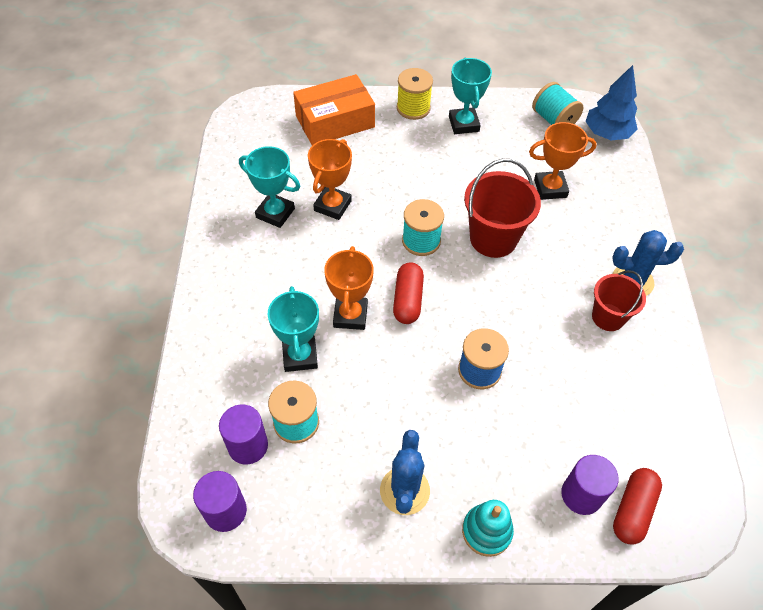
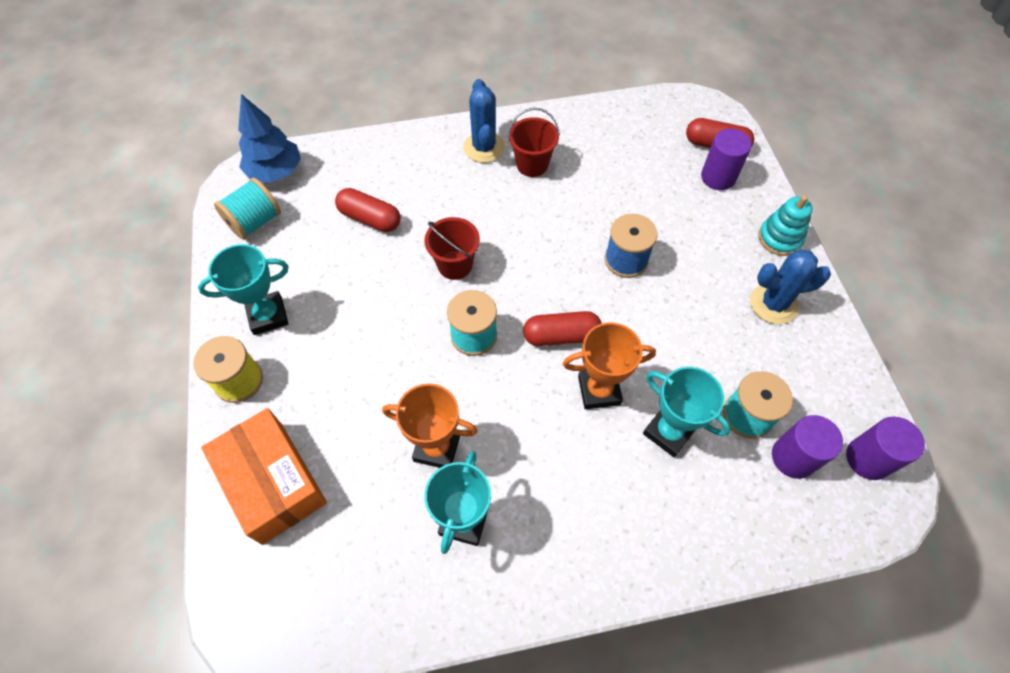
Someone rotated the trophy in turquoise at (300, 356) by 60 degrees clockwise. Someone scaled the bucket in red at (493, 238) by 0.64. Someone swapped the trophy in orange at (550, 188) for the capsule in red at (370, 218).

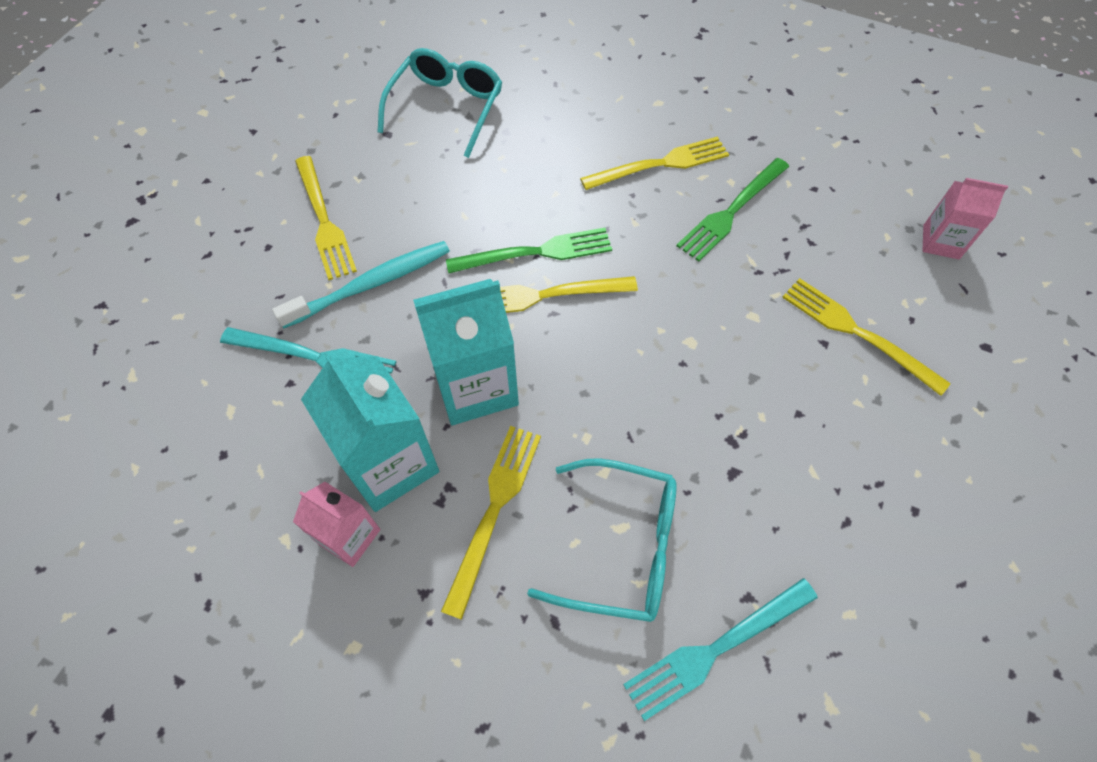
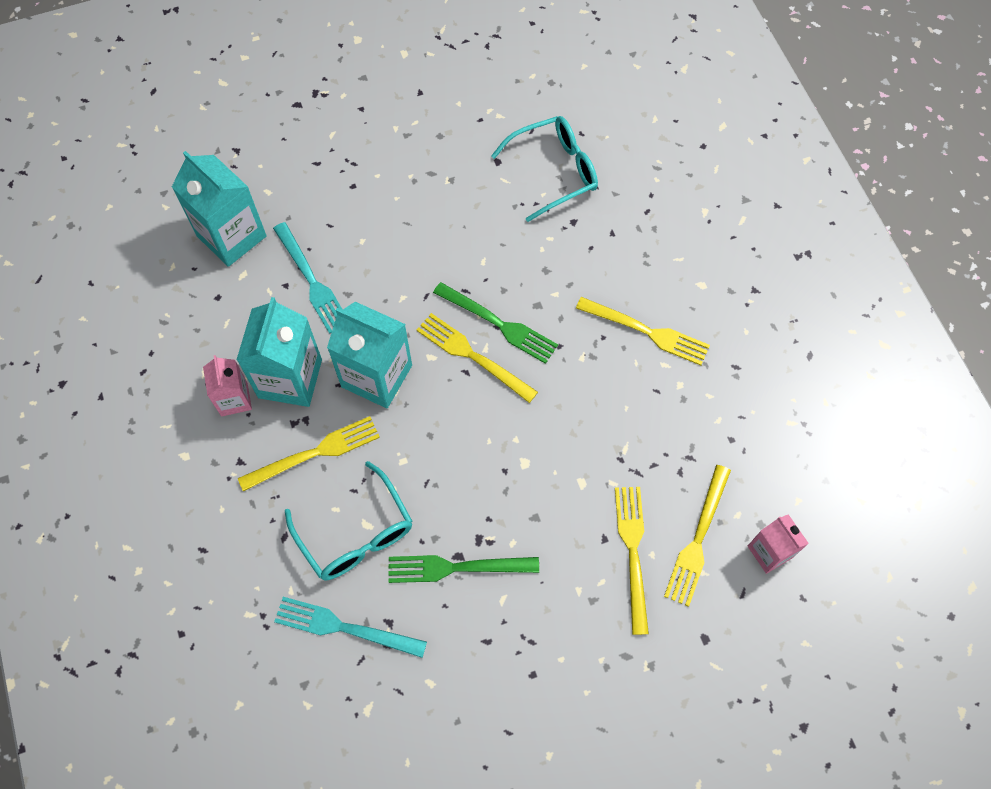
Someone took away the toothbrush in turquoise at (370, 284). Someone carried the fork in yellow from (324, 222) to (697, 540). Someone carried the fork in green from (731, 212) to (455, 568). Someone put down the carton in turquoise at (231, 236).

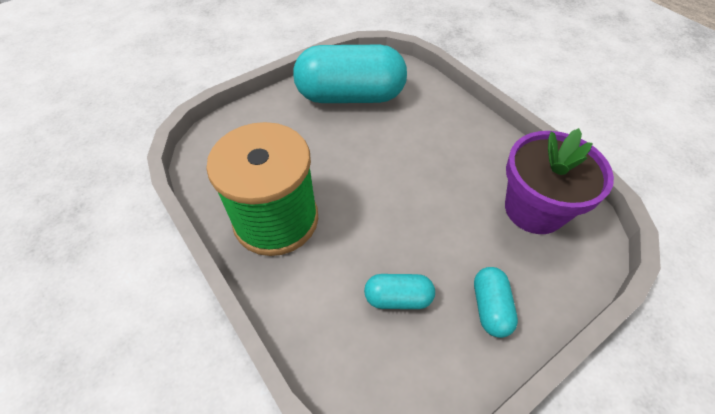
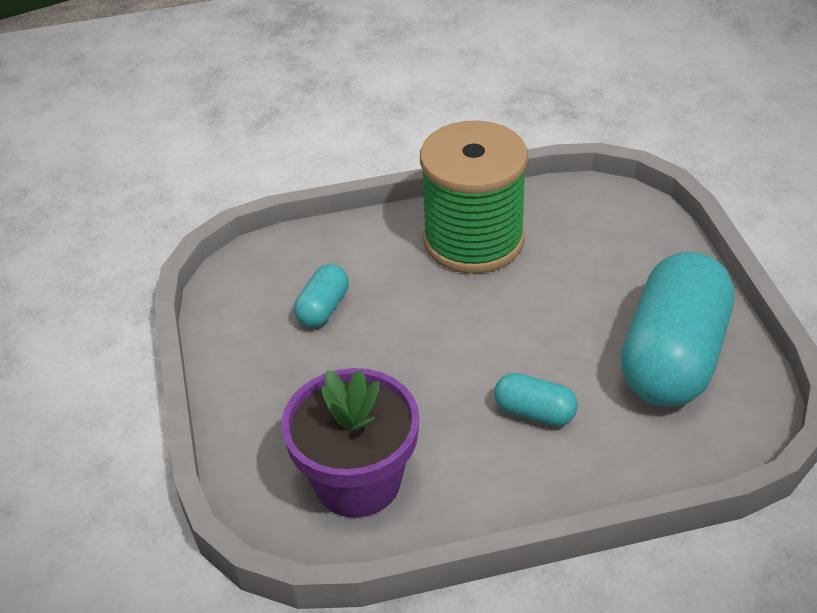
Someone carried the capsule in turquoise from (490, 307) to (534, 412).

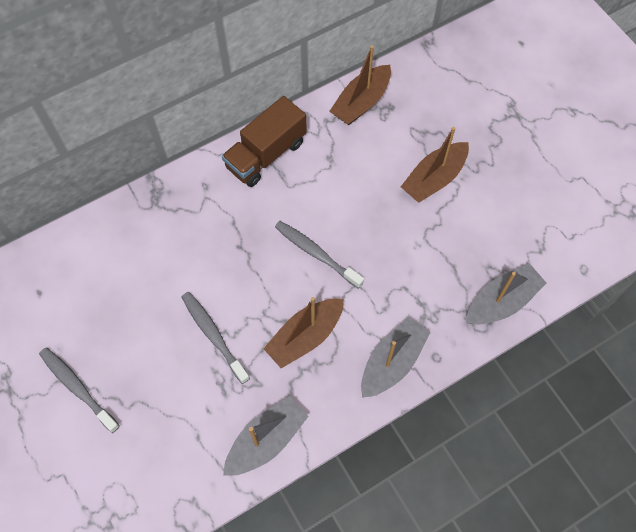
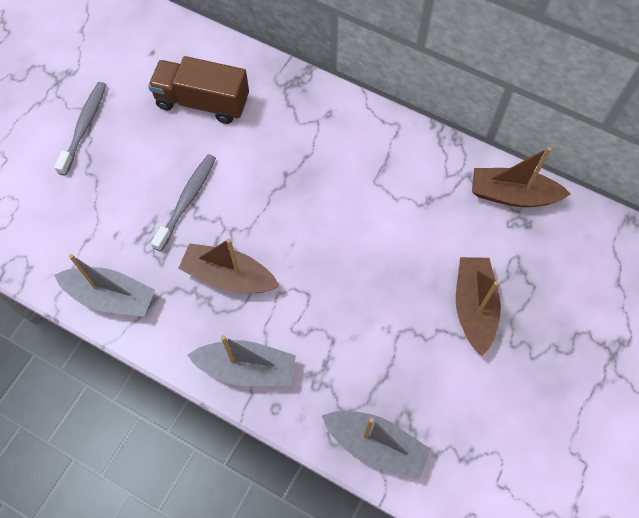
Someone carried the truck in brown from (266, 154) to (202, 102). Someone took away the toothbrush in grey at (316, 253). Someone rotated the boat in brown at (434, 179) by 75 degrees clockwise.

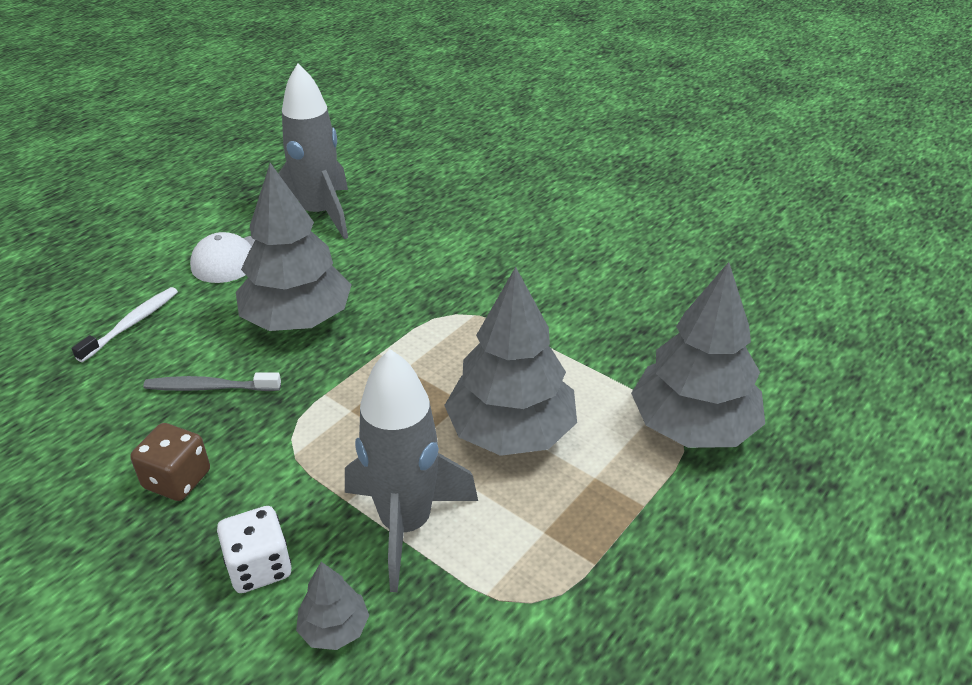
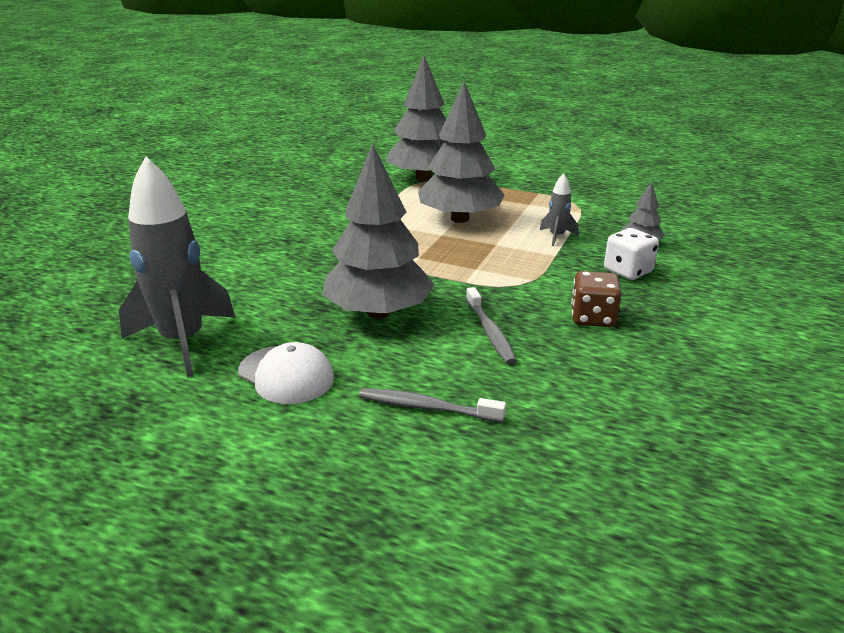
Someone repainted the toothbrush in white at (131, 324), which became the toothbrush in grey at (427, 407). Someone scaled the rocket in grey at (406, 525) by 0.45.

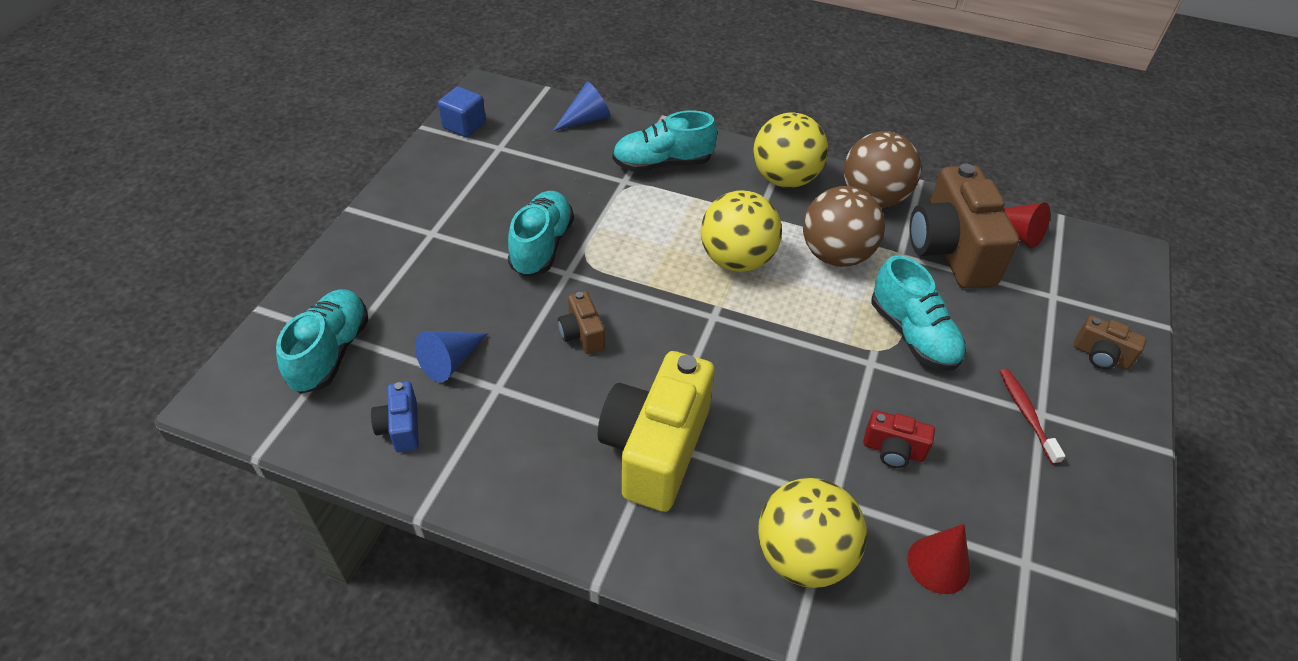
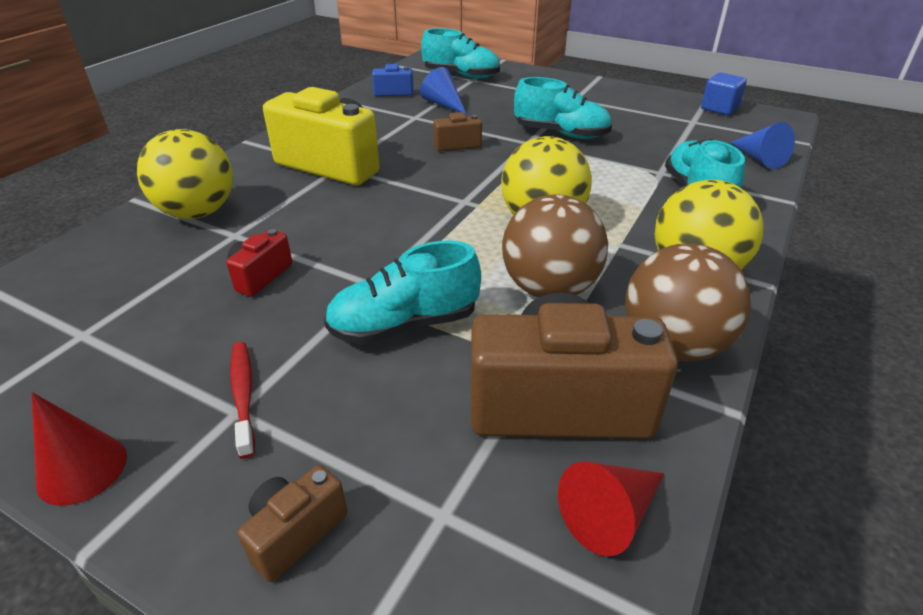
Someone carried the cone in red from (938, 564) to (82, 469). Someone rotated the toothbrush in red at (1026, 414) by 105 degrees counterclockwise.

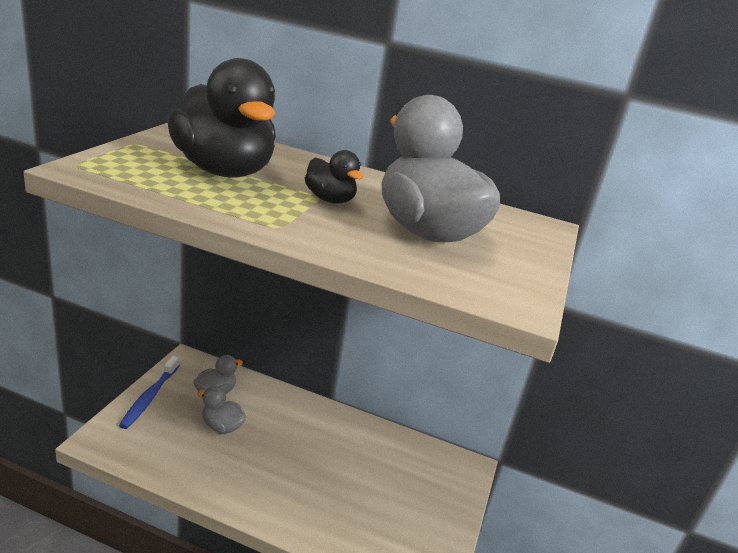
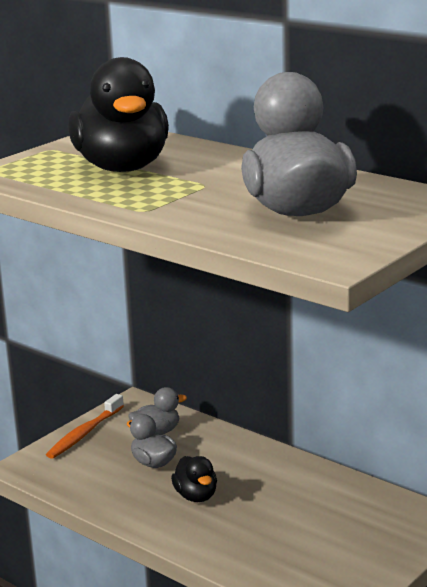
Someone repainted the toothbrush in blue at (150, 397), which became the toothbrush in orange at (84, 433). Someone carried the duck in black from (330, 200) to (196, 496).

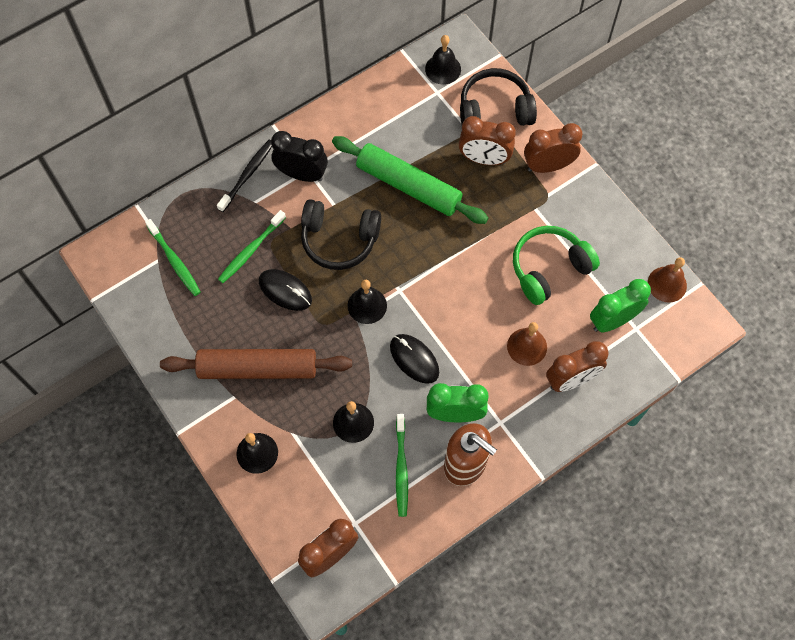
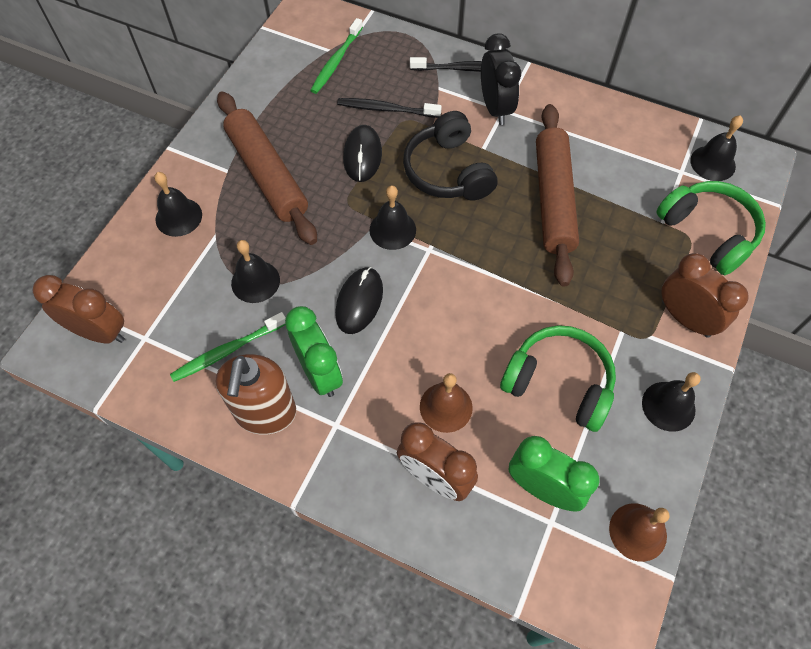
Someone repainted the toothbrush in green at (250, 250), which became the toothbrush in black at (386, 109). Someone repainted the rolling pin in green at (408, 186), which became the rolling pin in brown at (553, 199). Someone took away the clock in brown at (484, 159). Someone repainted the headphones in black at (494, 110), which became the headphones in green at (708, 232). Someone put down the bell in black at (668, 406).

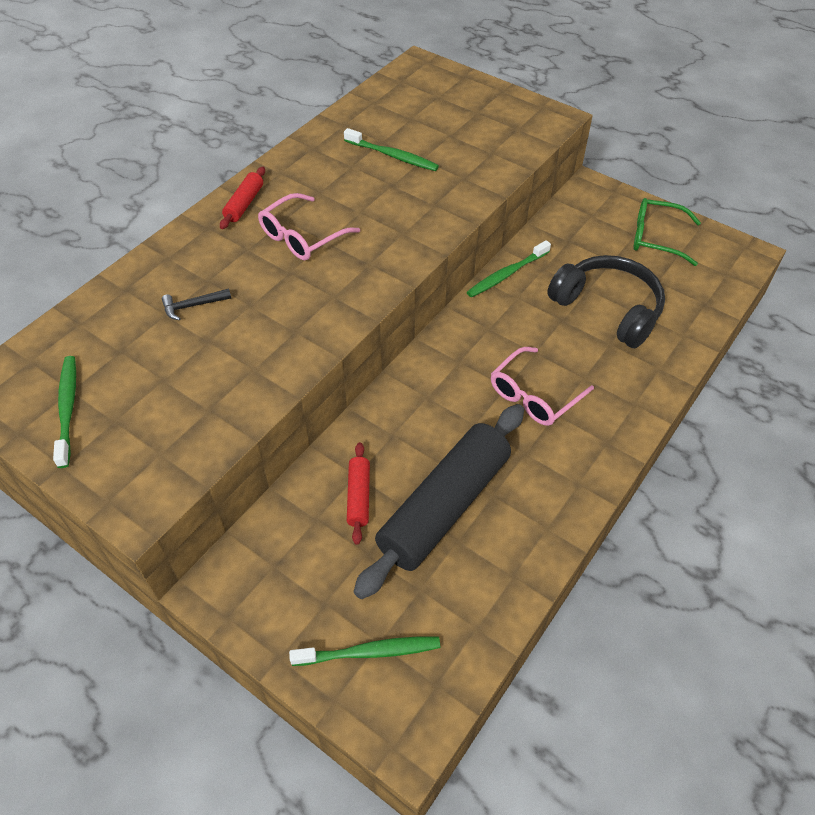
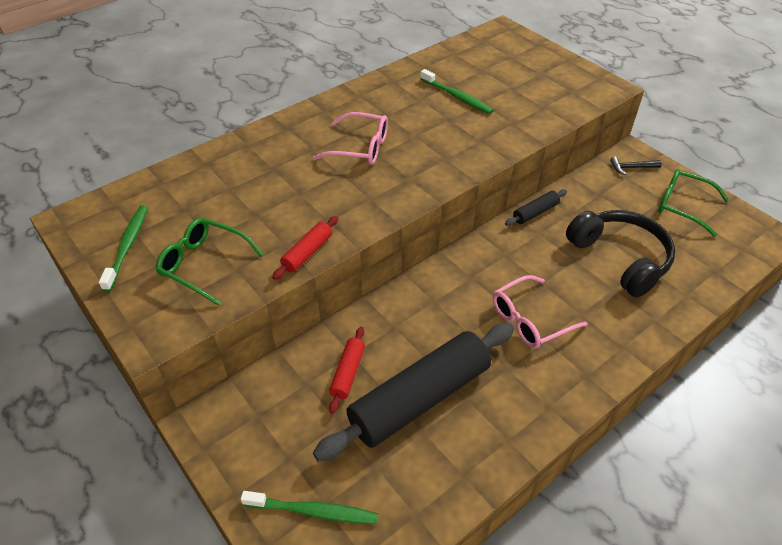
Someone carried the hammer in black from (193, 306) to (632, 167). Someone carried the rolling pin in red from (244, 204) to (307, 252). Someone rotated the glasses in pink at (302, 237) by 135 degrees counterclockwise. Someone swapped the toothbrush in green at (506, 274) for the rolling pin in black at (535, 212). Someone put down the glasses in green at (204, 264).

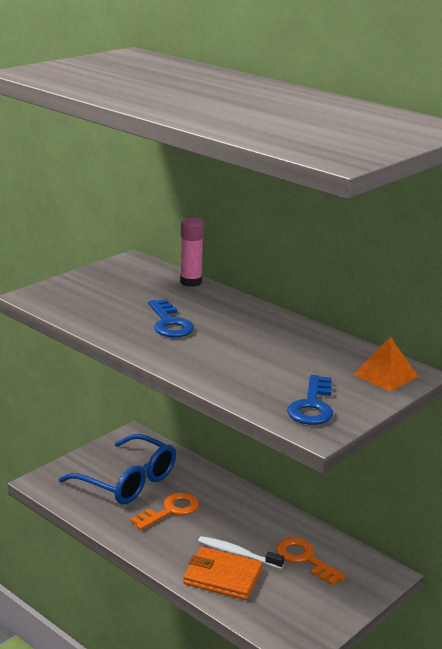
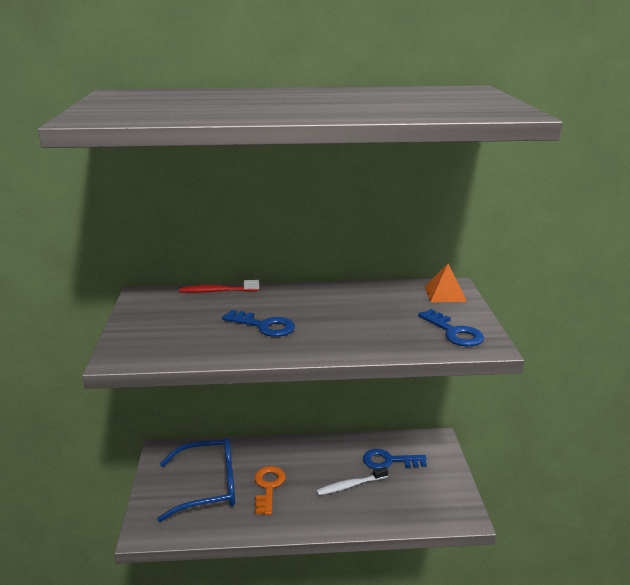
Someone swapped the glue stick in pink at (191, 282) for the toothbrush in red at (217, 291). Someone took away the wallet in orange at (222, 577). Someone repainted the key in orange at (305, 559), which became the key in blue at (389, 461).

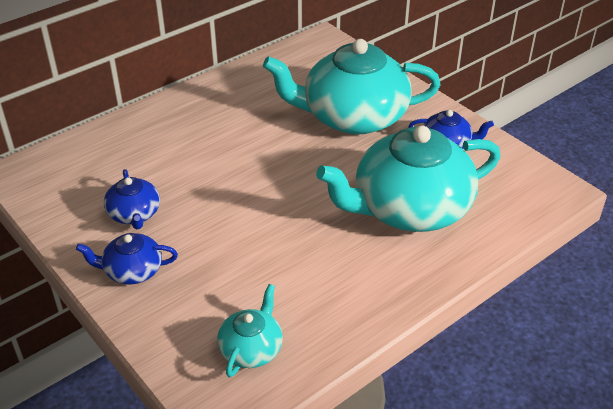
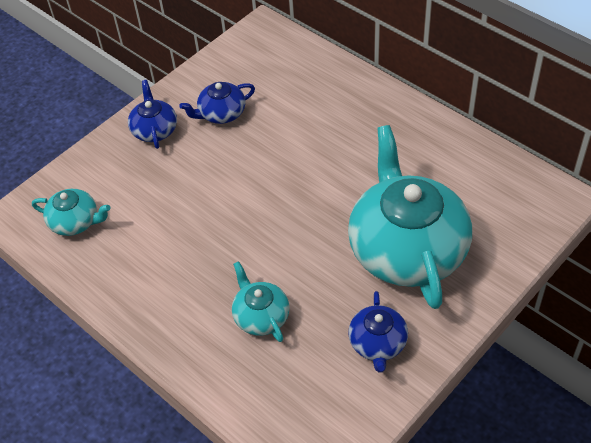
Someone scaled the teapot in turquoise at (410, 208) by 0.46.

